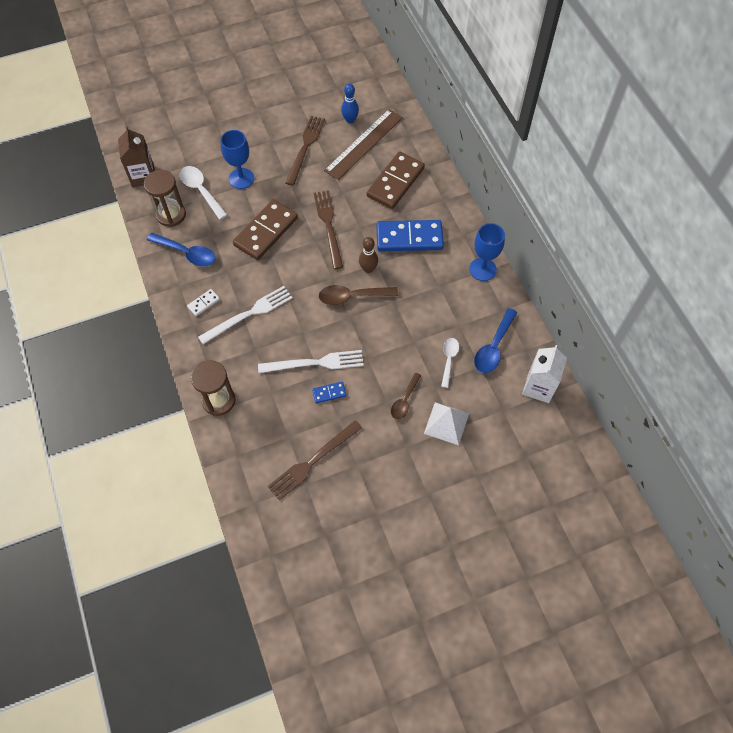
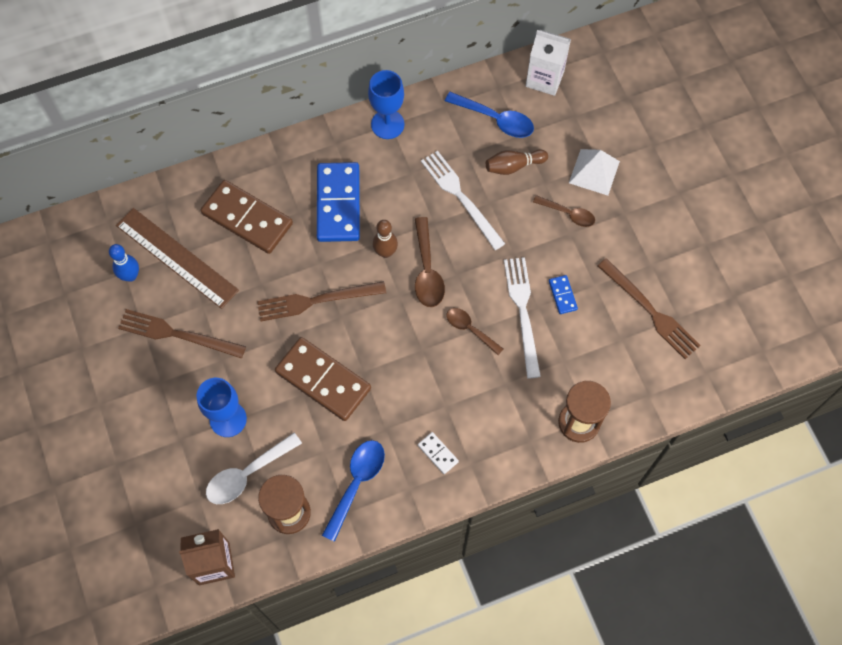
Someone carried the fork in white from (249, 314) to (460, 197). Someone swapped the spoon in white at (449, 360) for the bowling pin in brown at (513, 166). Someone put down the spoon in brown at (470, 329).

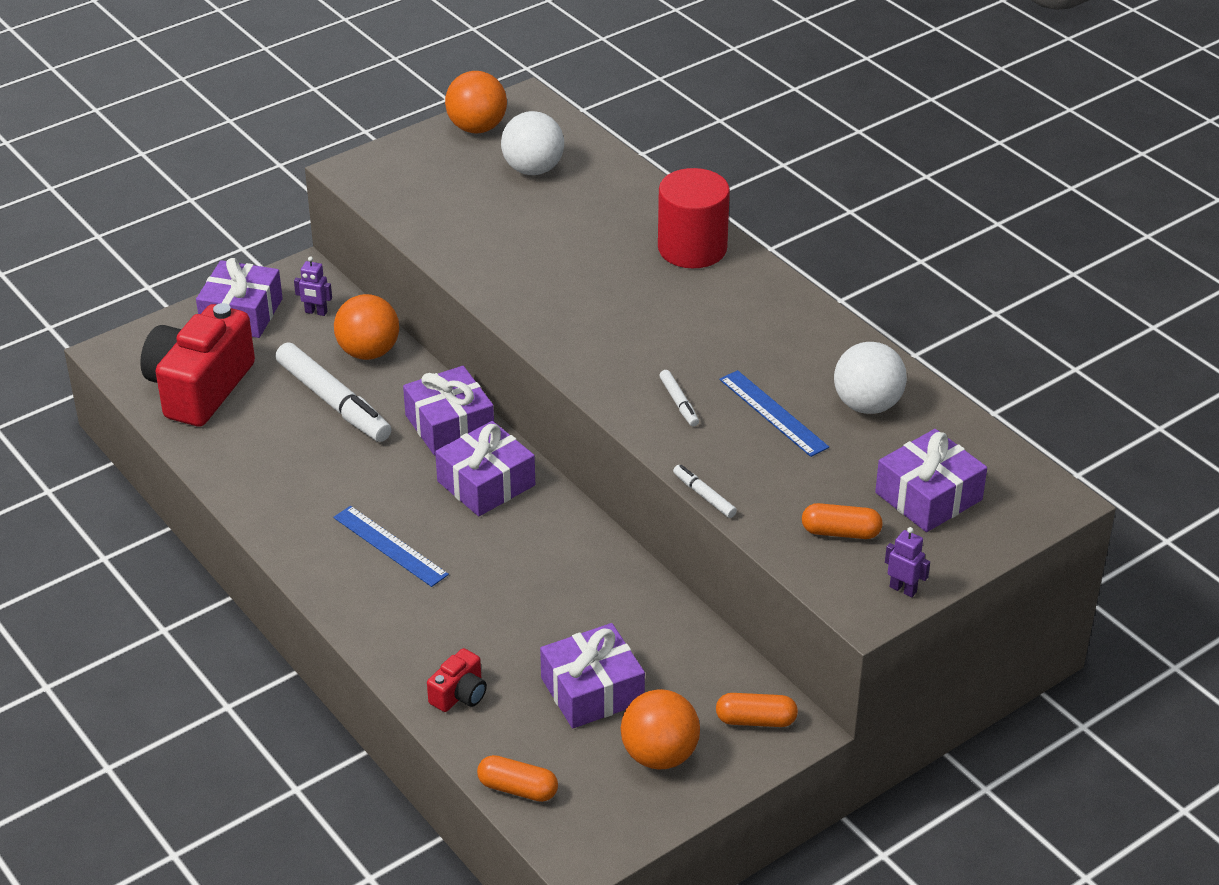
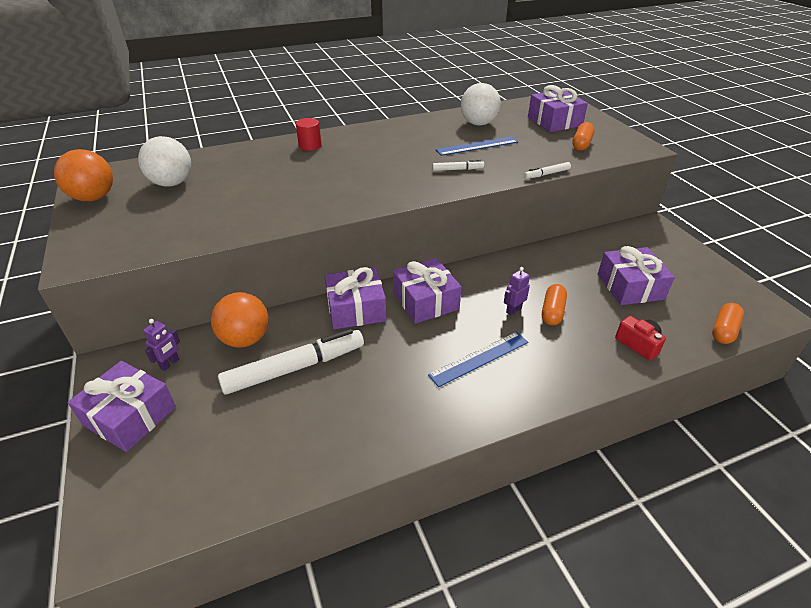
Someone took away the camera in red at (199, 388). Someone took away the ball in orange at (659, 755). Someone scaled the cylinder in red at (692, 248) by 0.51. Someone carried the capsule in orange from (756, 720) to (552, 312). Someone carried the robot in purple from (903, 589) to (513, 310).

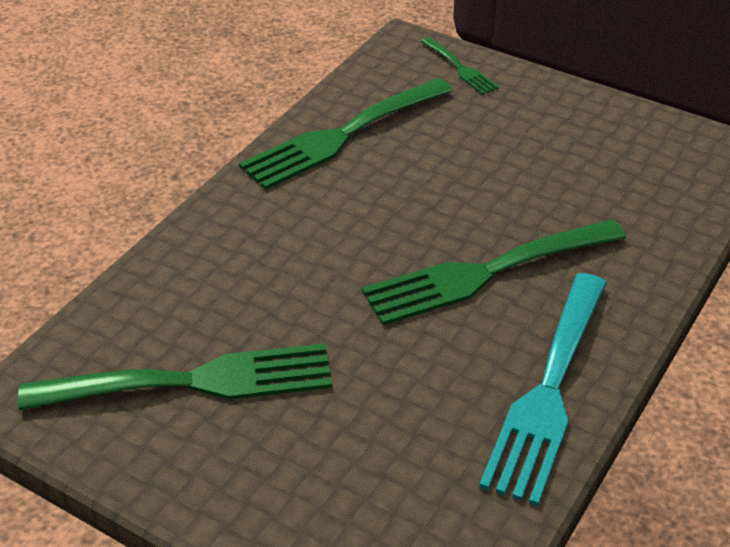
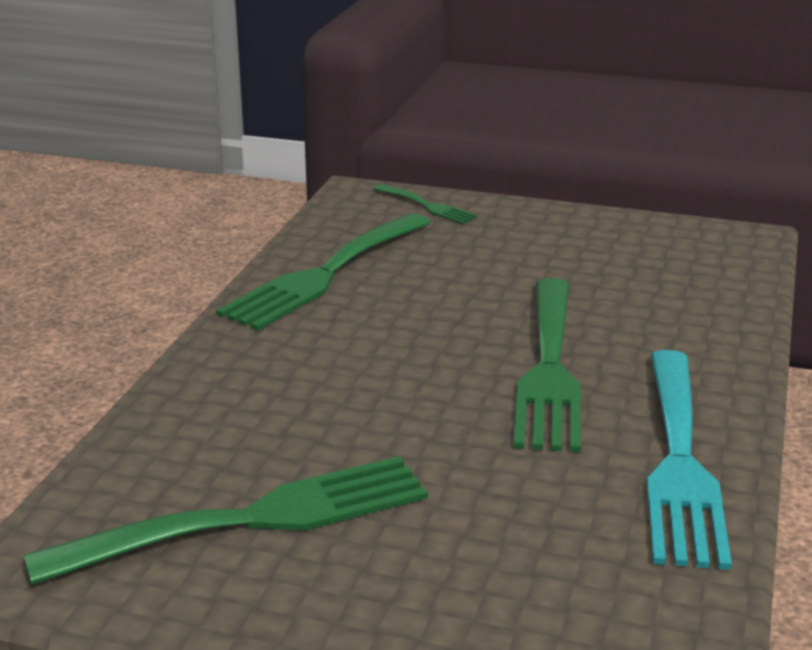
Someone rotated the fork in green at (485, 273) by 45 degrees counterclockwise.

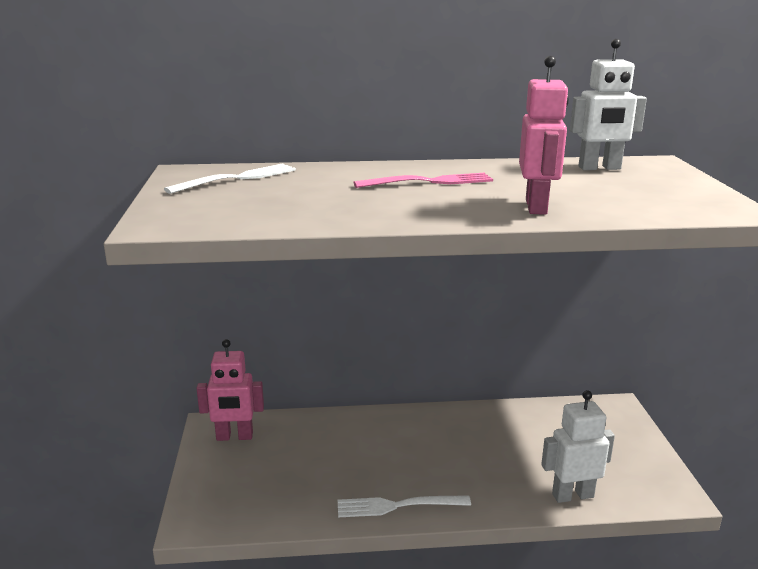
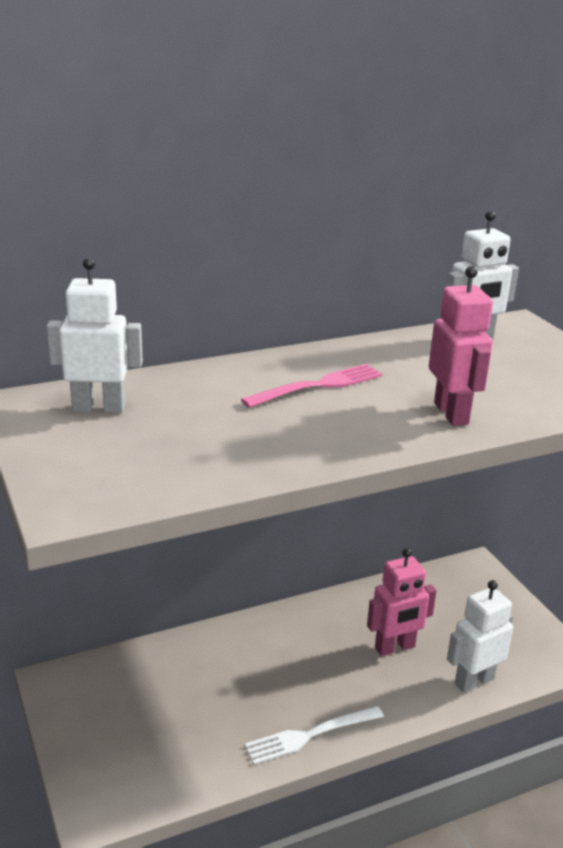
Someone swapped the fork in white at (237, 178) for the robot in white at (99, 408). Someone carried the robot in pink from (234, 437) to (395, 647).

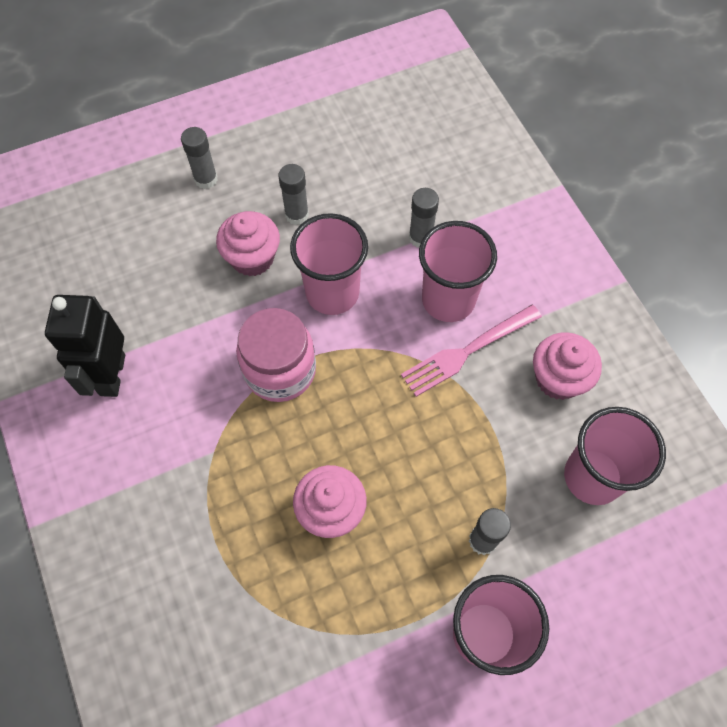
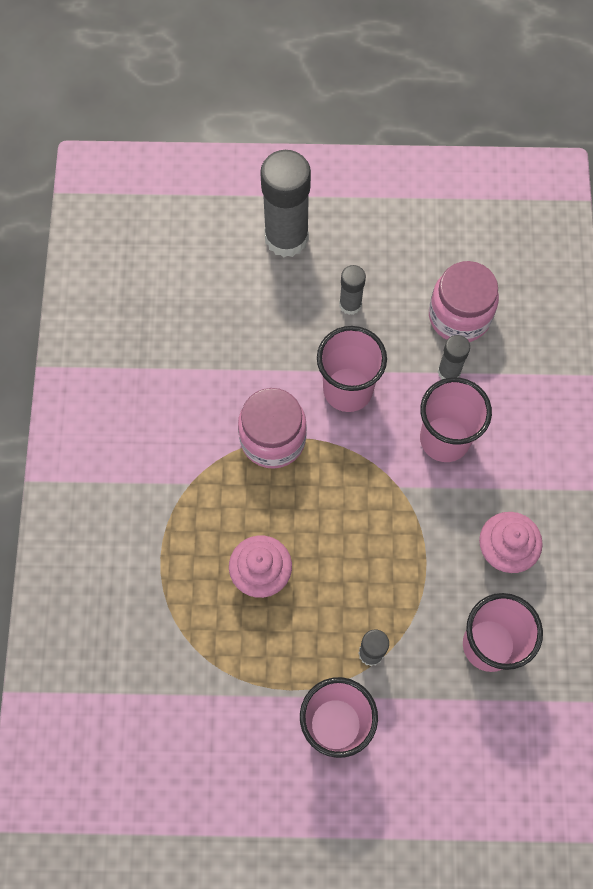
Someone took away the robot in black at (112, 375). Someone scaled the glue stick in grey at (206, 179) by 1.98. Someone took away the cupcake in pink at (252, 258). Someone took away the fork in pink at (467, 352). Someone put down the jar in pink at (459, 316).

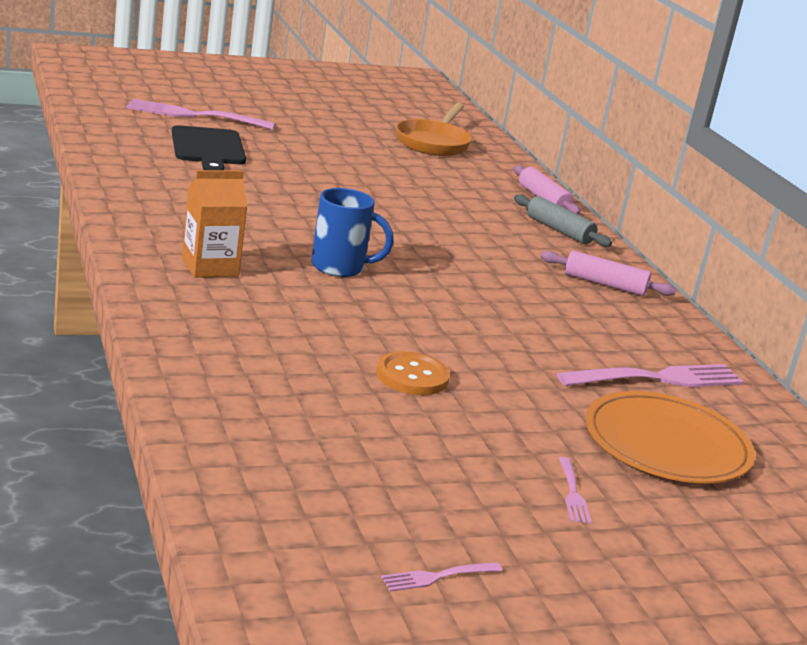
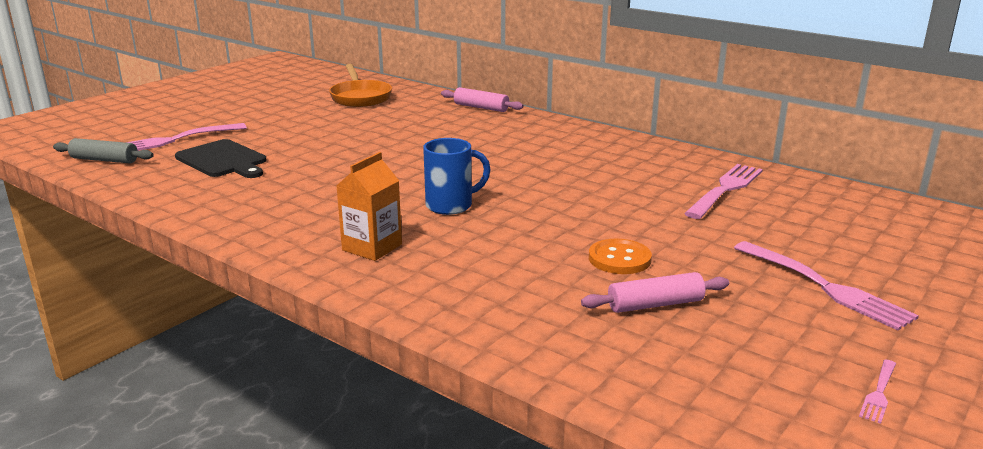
Someone carried the rolling pin in grey from (559, 230) to (104, 160). Someone carried the rolling pin in pink from (604, 284) to (655, 304). Someone scaled the fork in pink at (572, 493) by 2.15. Someone took away the plate in orange at (666, 444).

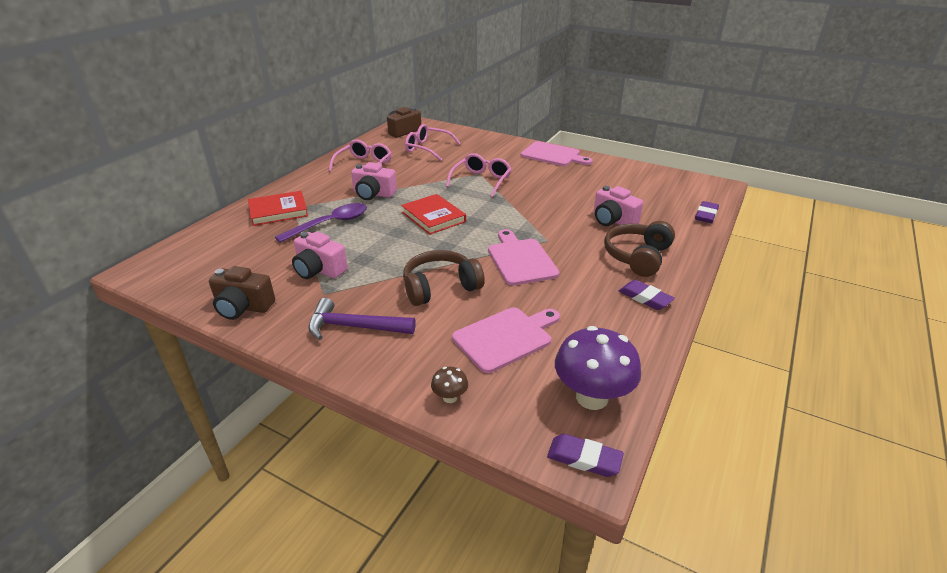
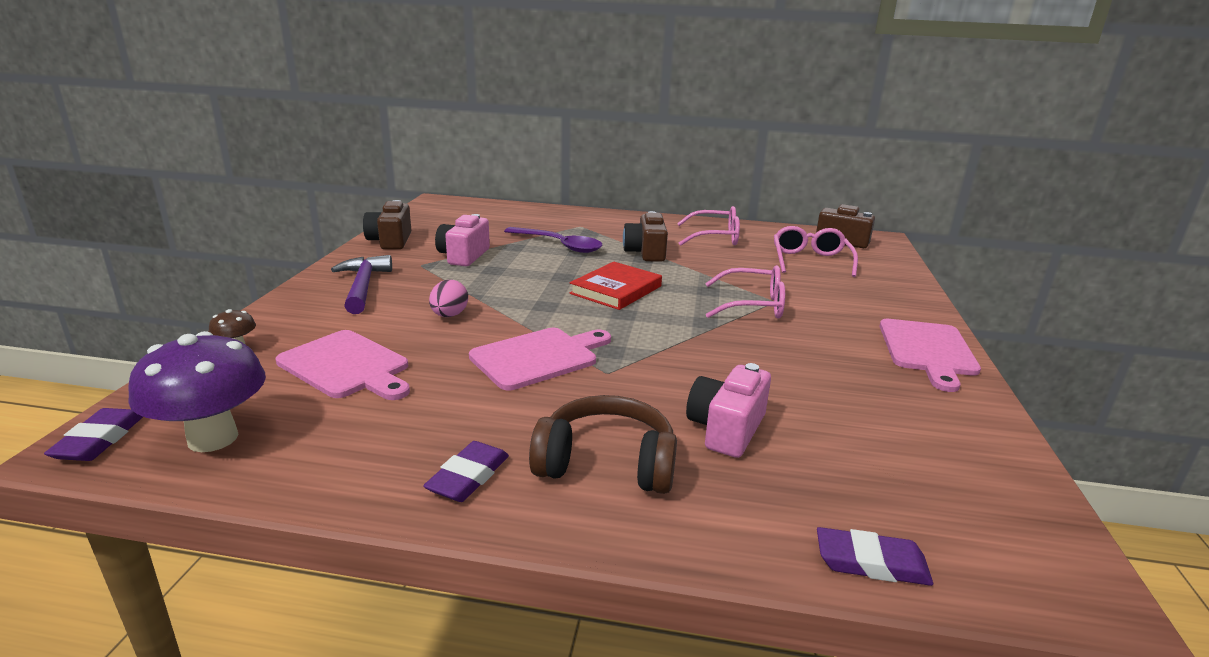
Someone took away the book in red at (278, 211). Someone repainted the camera in pink at (373, 194), which became the camera in brown at (645, 252). Someone swapped the headphones in brown at (440, 287) for the egg in pink at (449, 315).

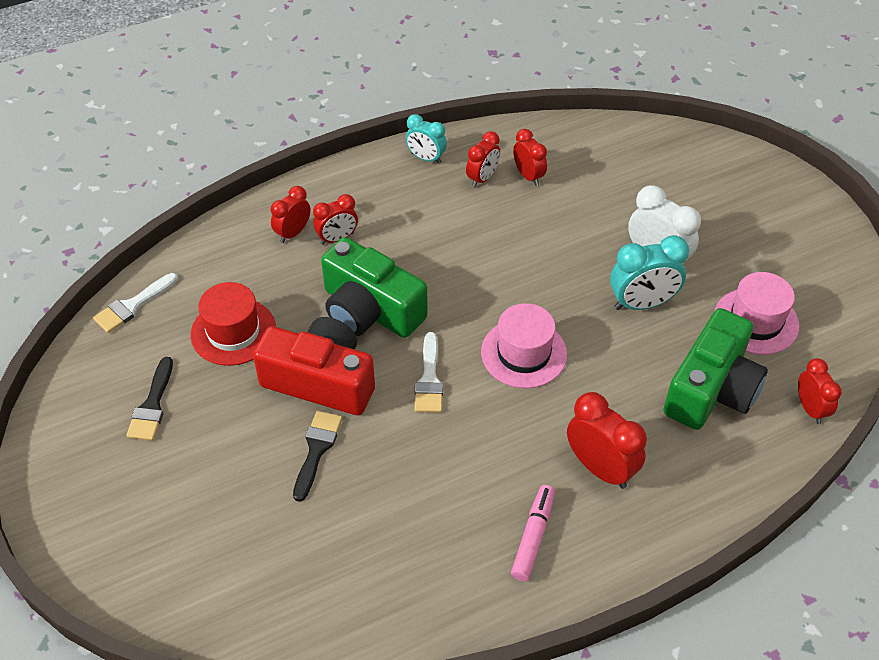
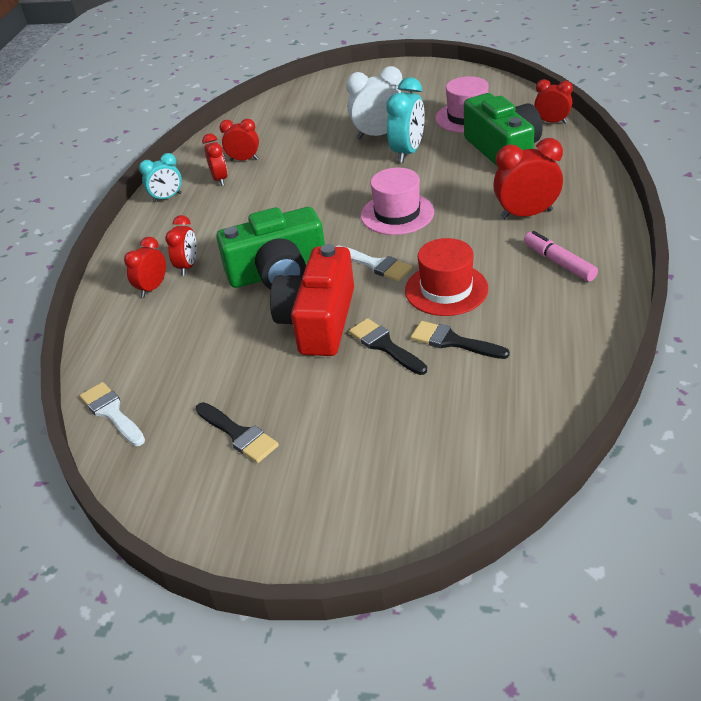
Someone rotated the brush in white at (132, 305) by 150 degrees clockwise. Someone carried the hat in red from (233, 331) to (446, 289). Someone rotated the camera in red at (321, 380) by 45 degrees counterclockwise. Someone rotated the clock in red at (293, 233) by 45 degrees clockwise. Someone put down the brush in black at (453, 341).

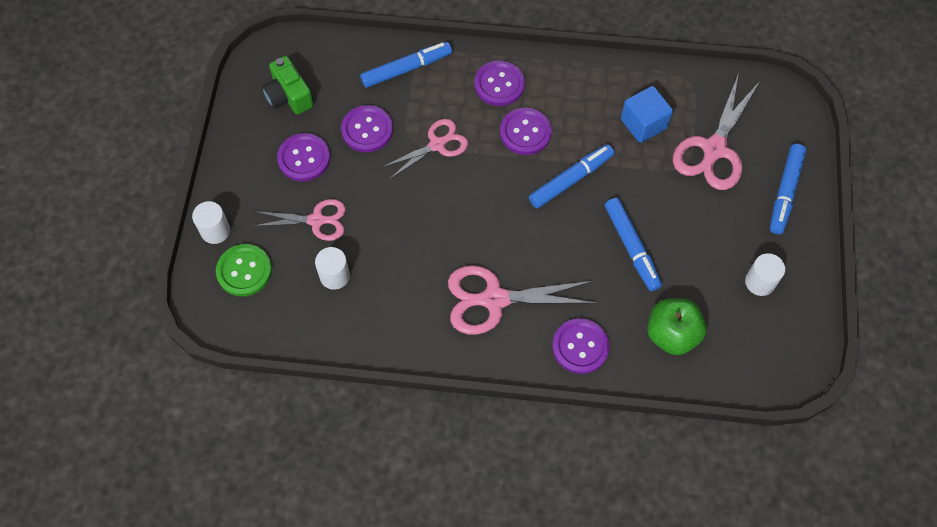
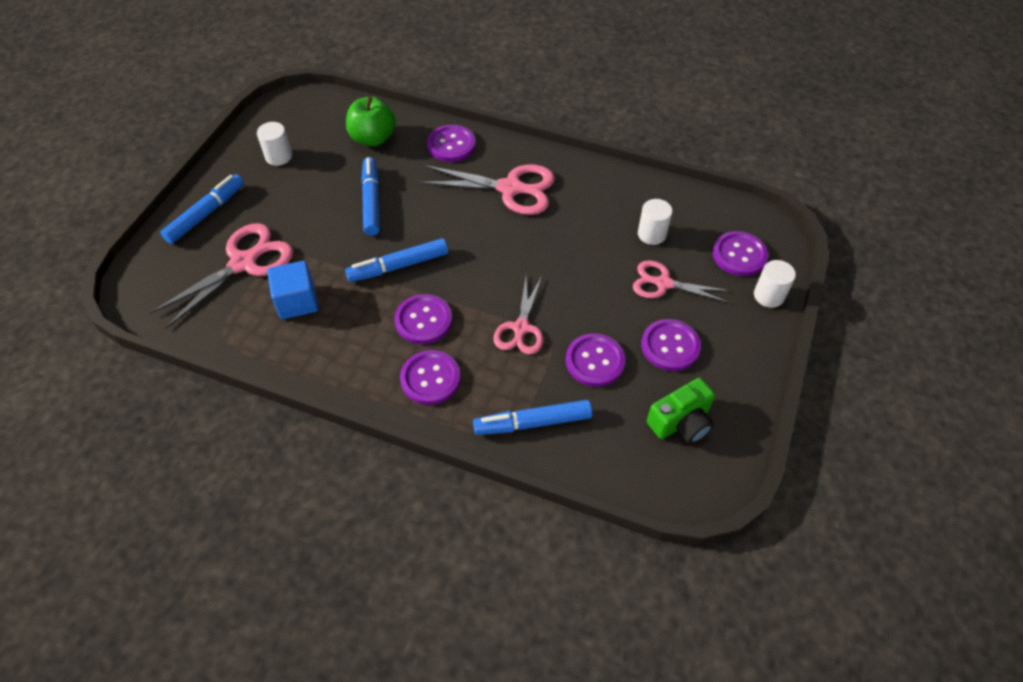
Someone repainted the button in green at (244, 271), which became the button in purple at (739, 255). Someone rotated the camera in green at (289, 96) by 75 degrees clockwise. Someone rotated the scissors in pink at (438, 144) by 60 degrees counterclockwise.

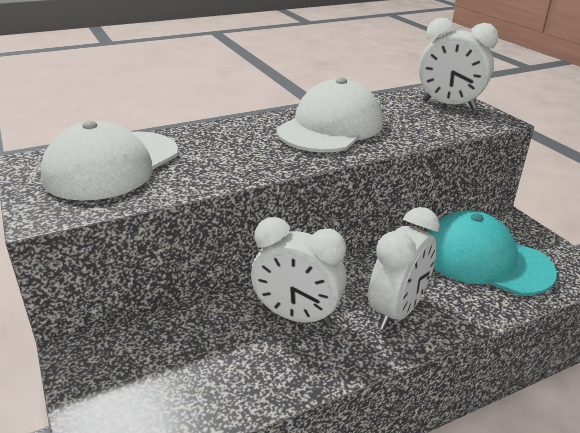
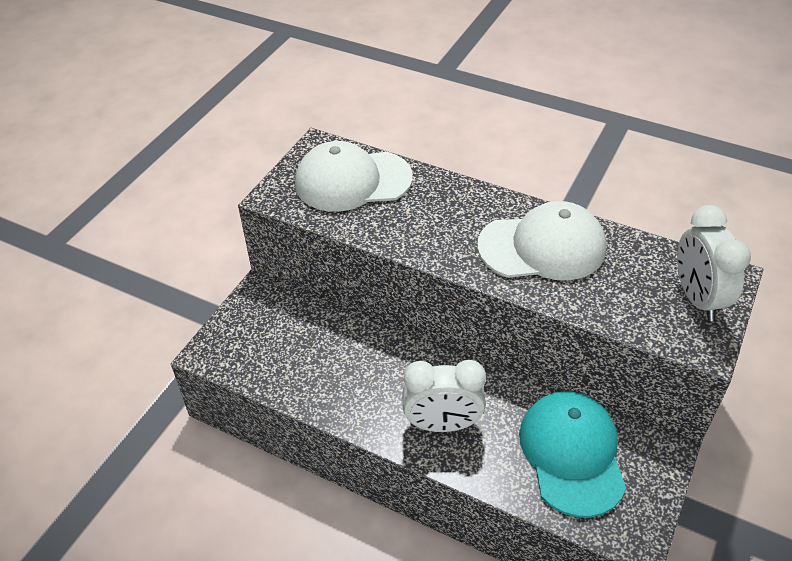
Someone took away the clock in white at (296, 316).

